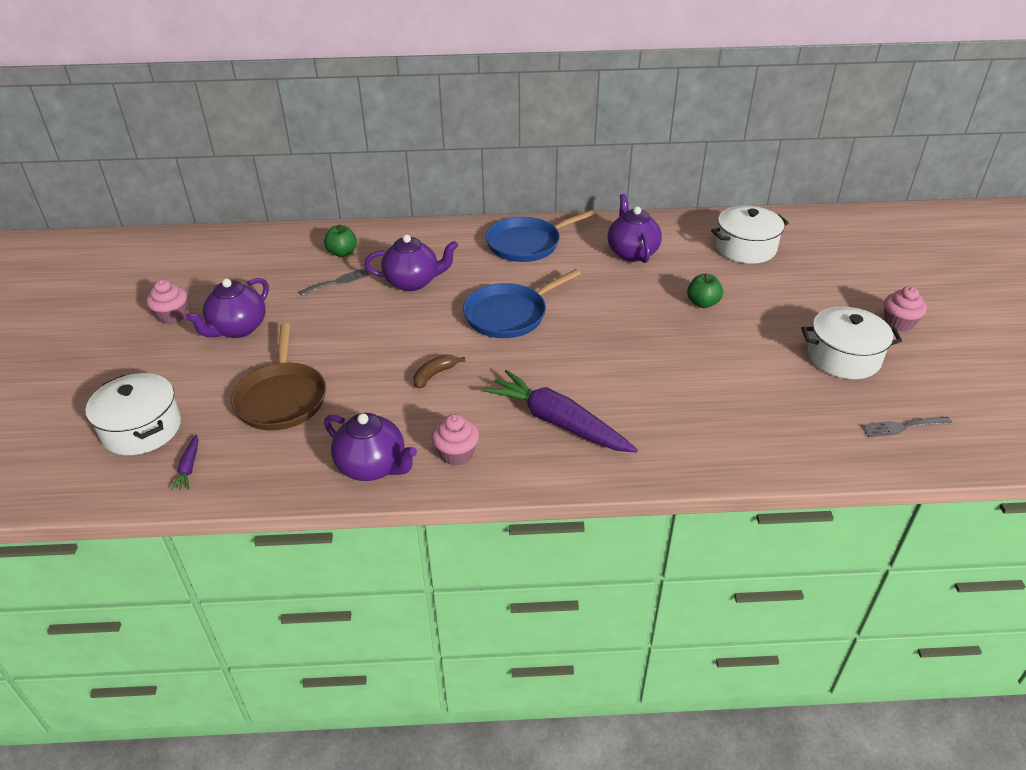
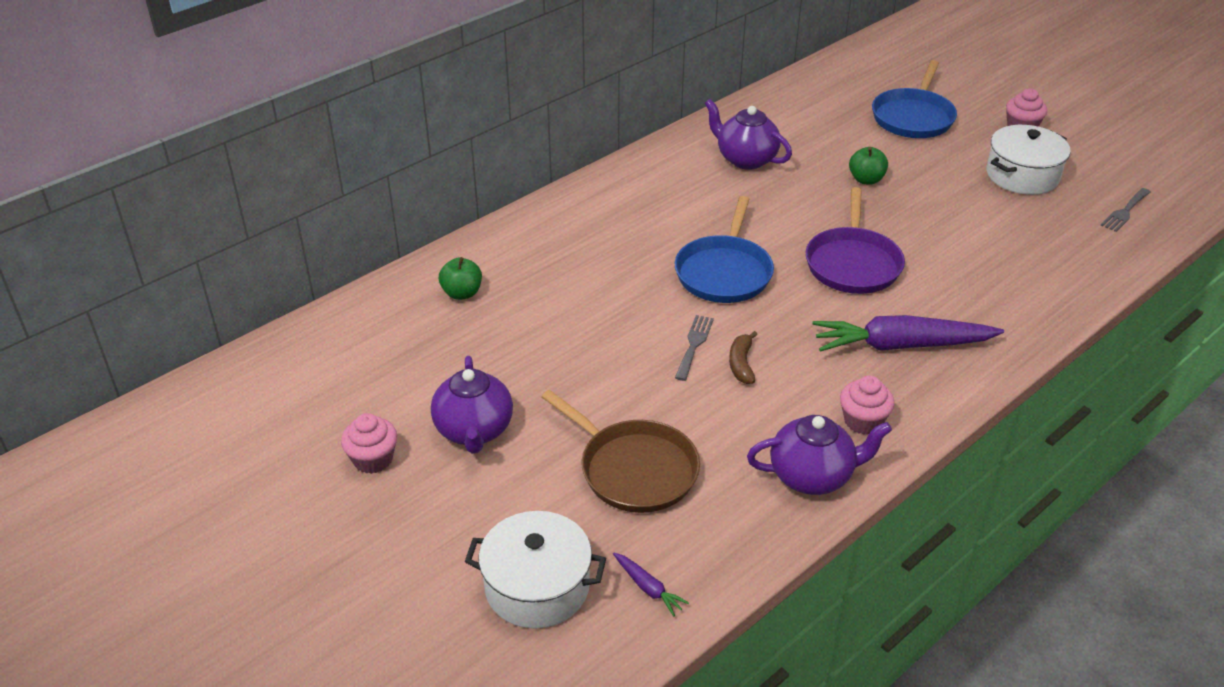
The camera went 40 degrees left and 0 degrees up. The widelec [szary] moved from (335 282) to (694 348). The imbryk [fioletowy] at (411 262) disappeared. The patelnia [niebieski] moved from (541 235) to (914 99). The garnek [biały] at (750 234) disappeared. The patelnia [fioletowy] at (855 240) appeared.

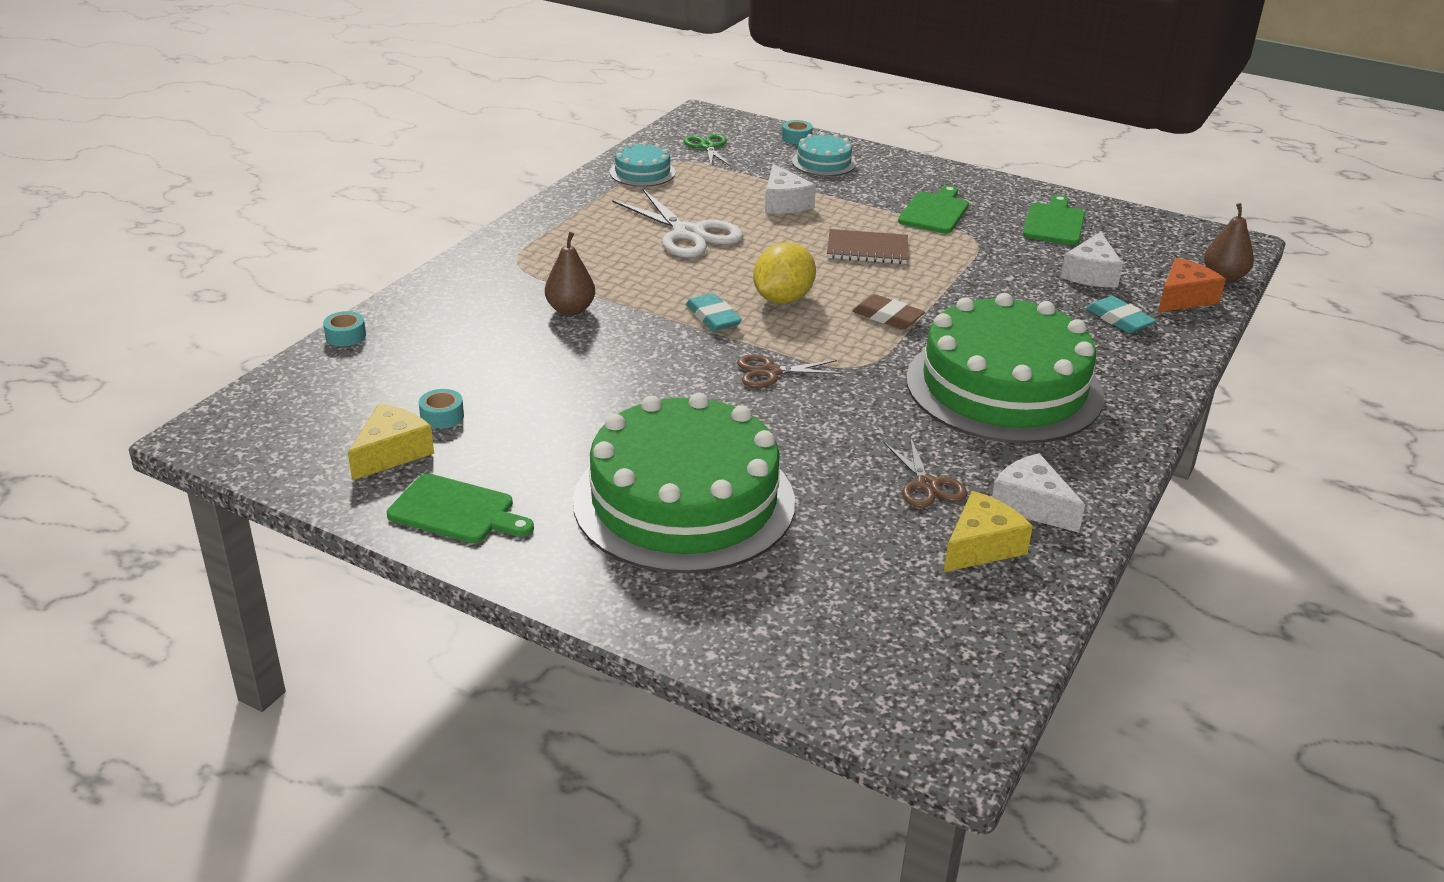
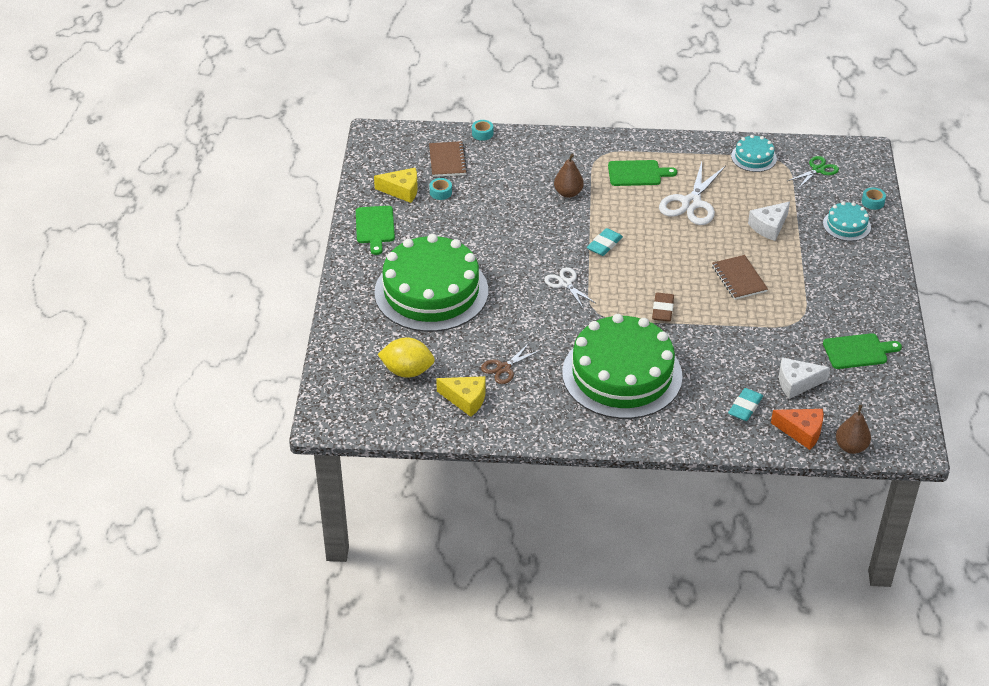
The camera went 65 degrees right and 10 degrees up. The nożyczki [brązowy] at (789 371) became the nożyczki [biały] at (569 287). The cytryna [żółty] moved from (784 273) to (406 357). The deska do krojenia [zielony] moved from (933 209) to (642 173). The ser [biały] at (1038 493) disappeared. The zeszyt [brązowy] at (448 159) appeared.

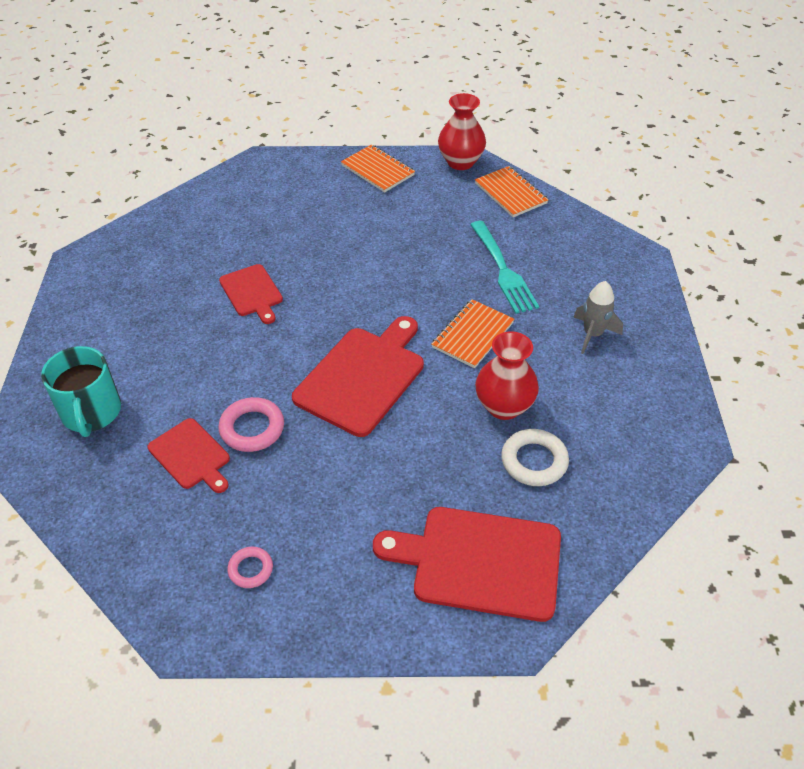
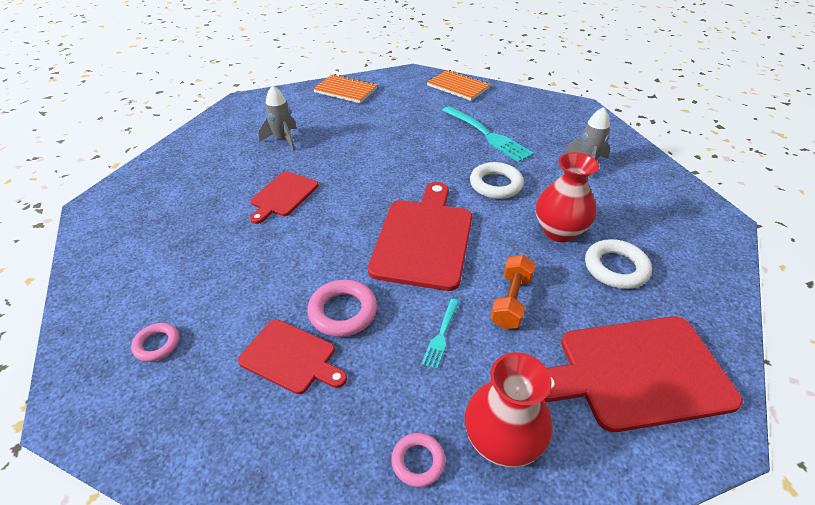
The camera went 20 degrees left and 5 degrees down. The kubek [turkusowy] at (81 391) was replaced by the pierścień [różowy] at (155 342). The deska do krojenia [czerwony] at (251 294) turned 75 degrees clockwise. The zeszyt [pomarańczowy] at (473 333) was replaced by the pierścień [biały] at (497 180). The wazon [czerwony] moved from (462 131) to (509 409). The rakieta [szary] at (278 118) appeared. The widelec [turkusowy] at (440 334) appeared. The hantel [pomarańczowy] at (513 292) appeared.

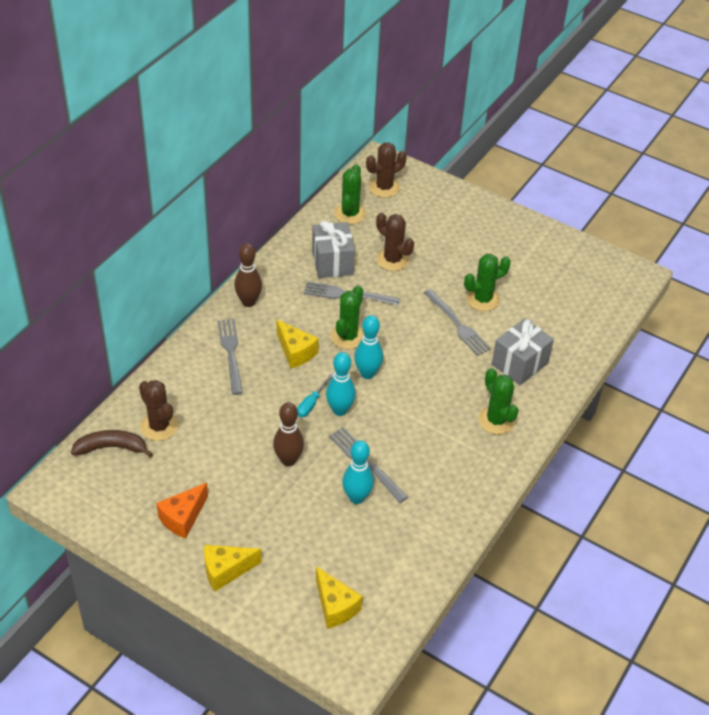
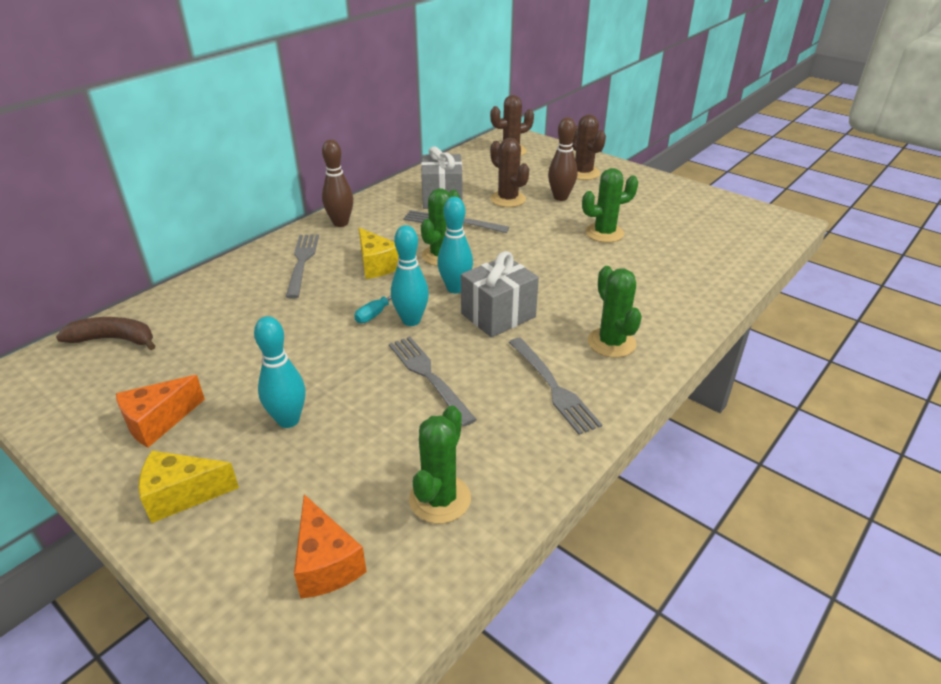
The camera went 10 degrees right and 10 degrees down. The kaktus [brązowy] moved from (158 410) to (589 147). The kręgiel [brązowy] moved from (288 434) to (562 159). The ser [żółty] at (339 597) became the ser [pomarańczowy] at (330 546). The kaktus [zielony] moved from (350 194) to (440 465). The kręgiel [turkusowy] moved from (358 472) to (279 372). The widelec [szary] moved from (457 322) to (555 386). The prezent [szary] moved from (523 351) to (500 294).

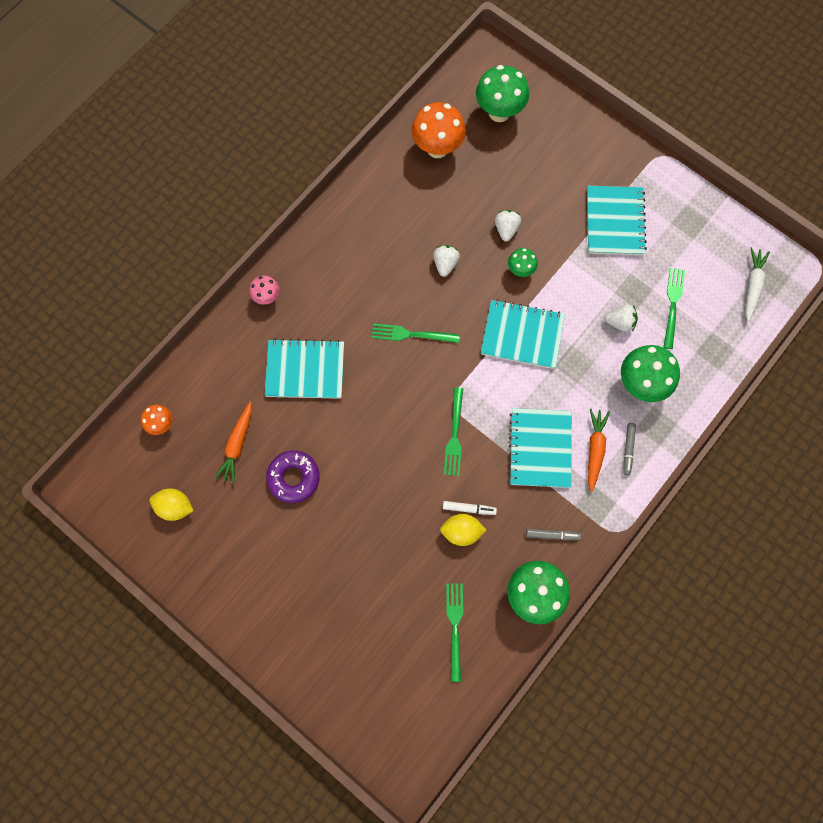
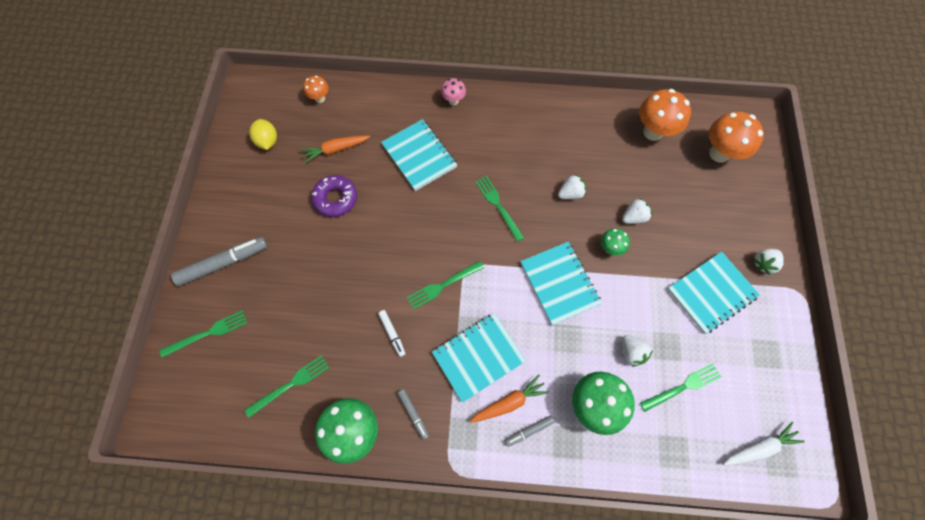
The camera went 55 degrees right and 5 degrees down. The cytryna [żółty] at (463 530) disappeared. The grzyb [zielony] at (502 93) became the grzyb [pomarańczowy] at (736 137). The widelec [zielony] at (203 334) appeared. The flamaster [szary] at (219 261) appeared. The truskawka [biały] at (768 262) appeared.

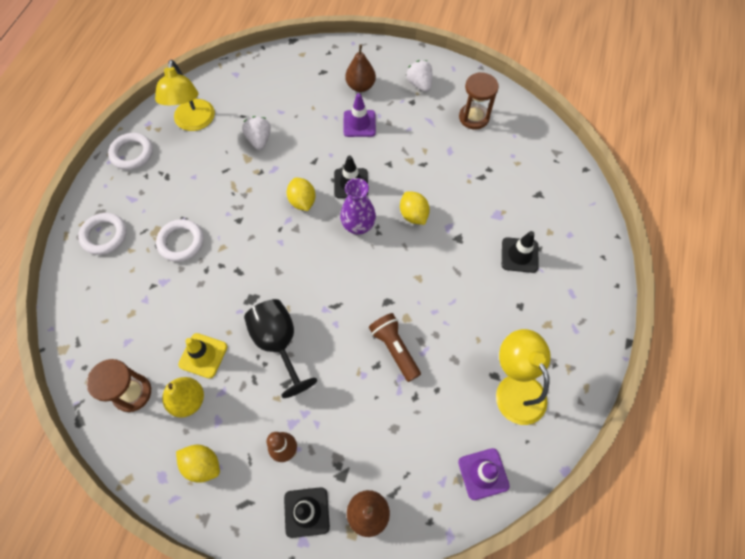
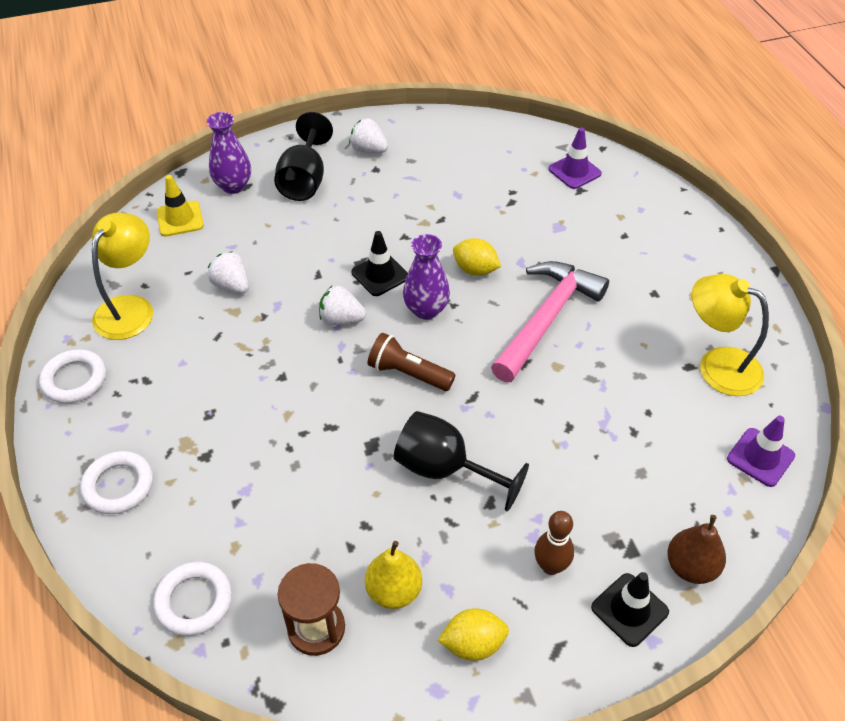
The camera went 35 degrees left and 15 degrees down. The lampka [żółty] at (185 95) turned 120 degrees counterclockwise. The pierścień [biały] moved from (180 240) to (192 599). The pachołek [żółty] moved from (202 356) to (180 206). The cytryna [żółty] at (301 194) was replaced by the truskawka [biały] at (342 306). The pachołek [fioletowy] moved from (359 115) to (575 158). The gruszka [brązowy] at (360 68) was replaced by the kielich [czarny] at (303 156). The latarka [brązowy] moved from (395 347) to (411 362). The klepsydra [brązowy] at (479 100) disappeared. The pachołek [czarny] at (520 252) disappeared. The wazon [fioletowy] at (229 153) appeared. The młotek [różowy] at (550 321) appeared.

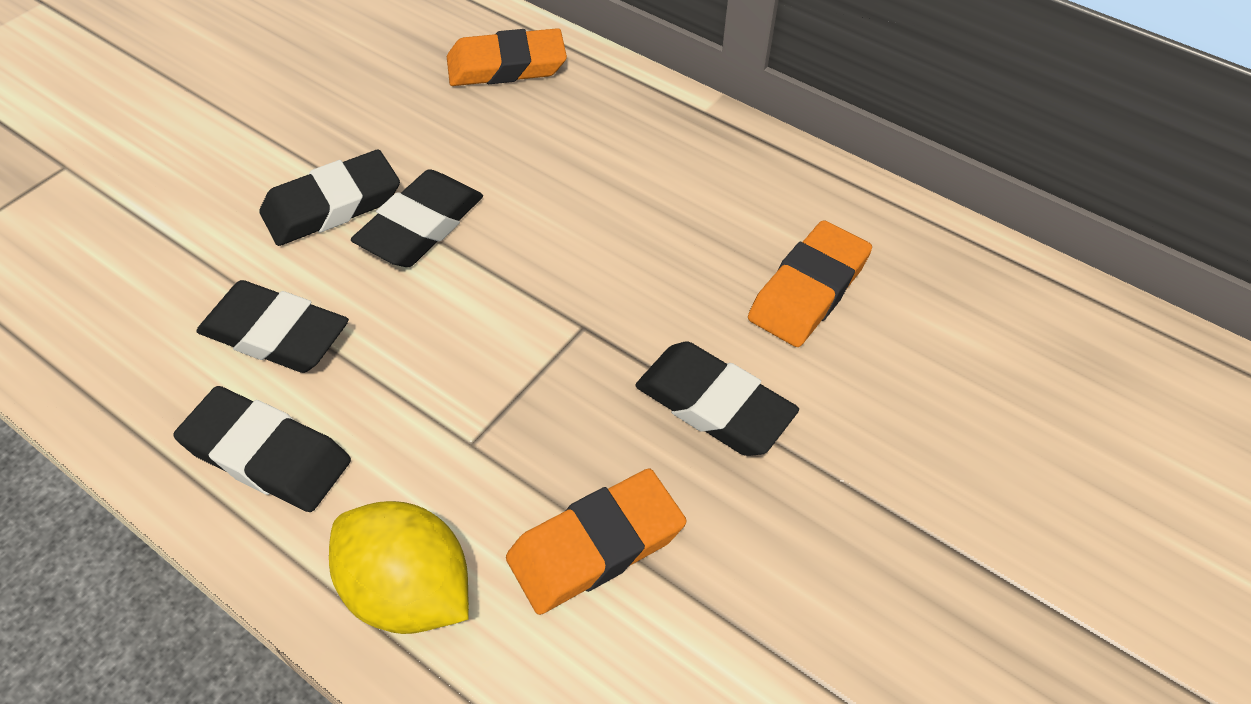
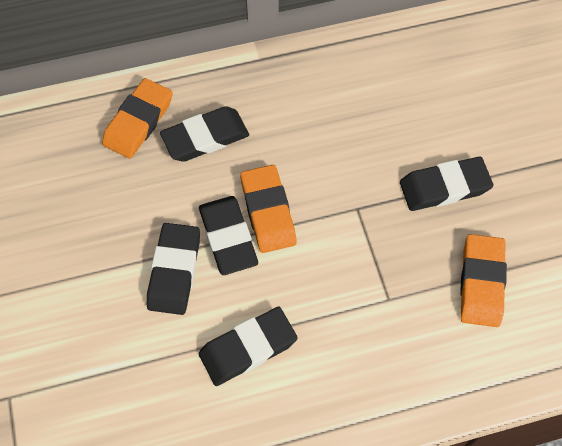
The camera went 50 degrees left and 10 degrees up. The gumka do mazania [czarny] moved from (262 449) to (204 134). The cytryna [żółty] at (399 567) disappeared. The gumka do mazania [pomarańczowy] moved from (810 283) to (268 209).

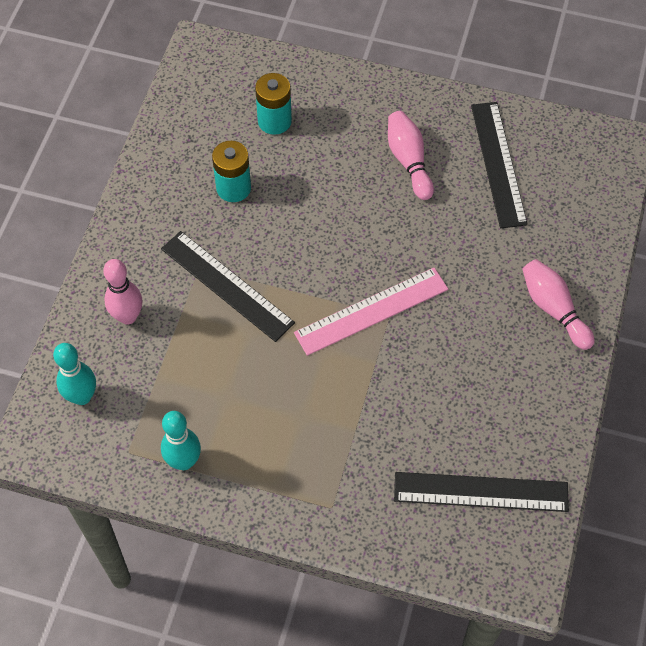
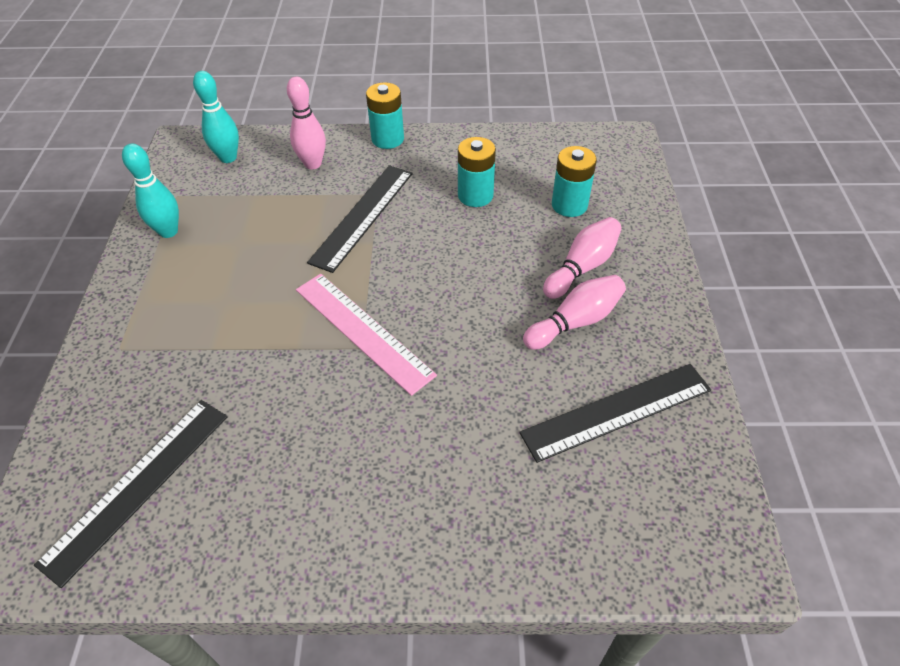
The camera went 75 degrees right and 10 degrees down. The linijka [czarny] at (481 492) turned 45 degrees clockwise. The kręgiel [różowy] moved from (558 304) to (582 258). The bateria [turkusowy] at (385 115) appeared.

